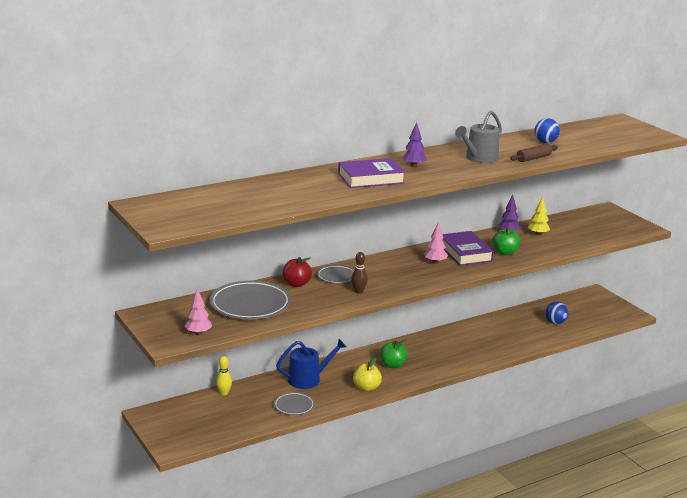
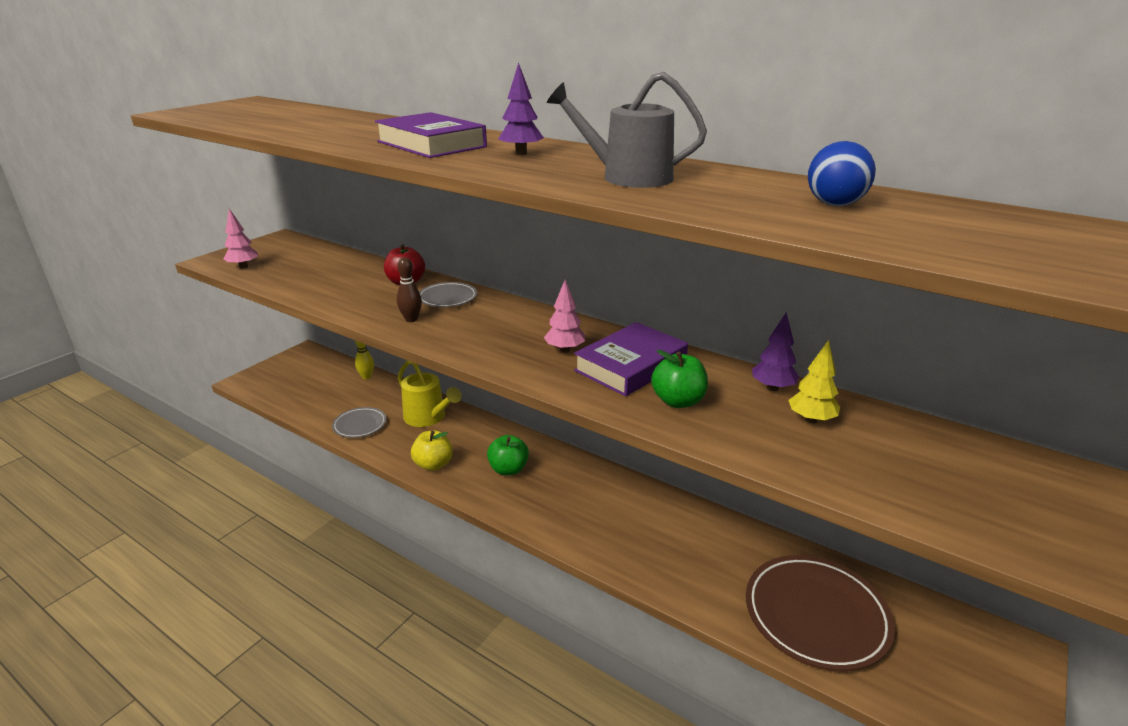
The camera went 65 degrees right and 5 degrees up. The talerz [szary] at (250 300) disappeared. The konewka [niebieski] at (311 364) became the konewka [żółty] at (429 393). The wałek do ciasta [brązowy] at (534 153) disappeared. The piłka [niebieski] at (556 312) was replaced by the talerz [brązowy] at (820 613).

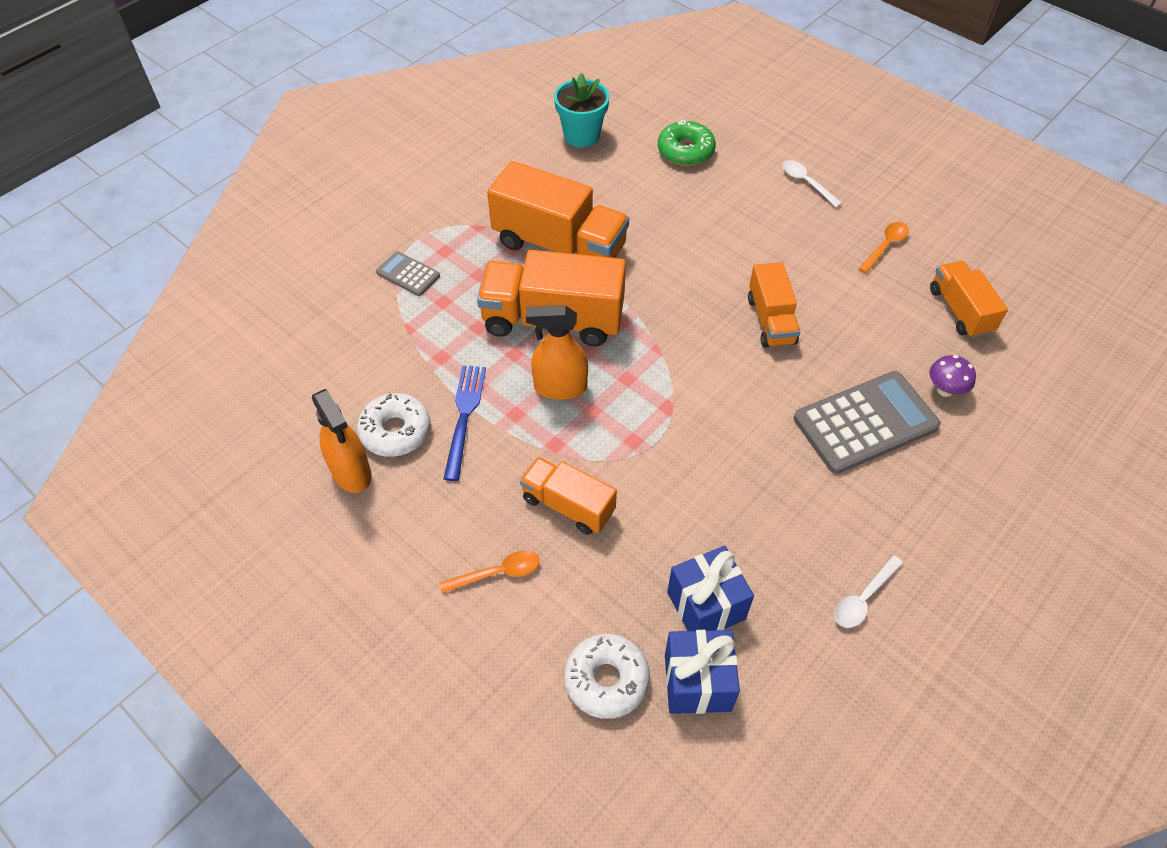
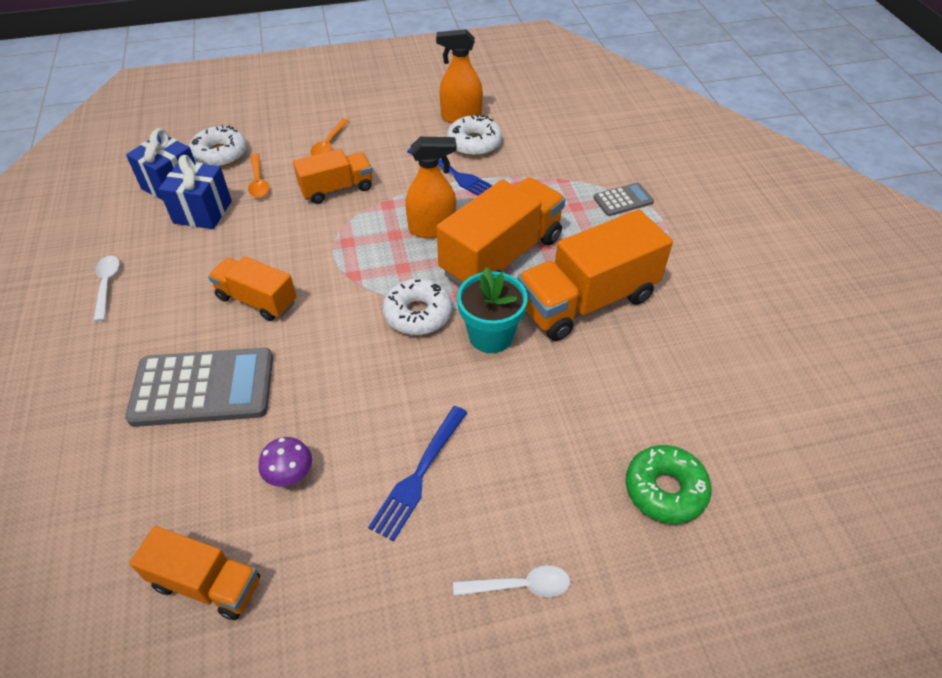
The camera went 125 degrees right and 5 degrees down. The spryskiwacz [pomarańczowy] at (557 352) turned 45 degrees clockwise. The doniczka [turkusowy] moved from (582 110) to (492 310). The ciężarówka [pomarańczowy] moved from (774 305) to (252 288). The kalkulator [szary] at (867 422) turned 105 degrees counterclockwise. The łyżka [pomarańczowy] moved from (883 247) to (258 176). The grzyb [fioletowy] moved from (952 376) to (285 462). The widelec [niebieski] at (418 473) appeared. The donut [biały] at (417 306) appeared.

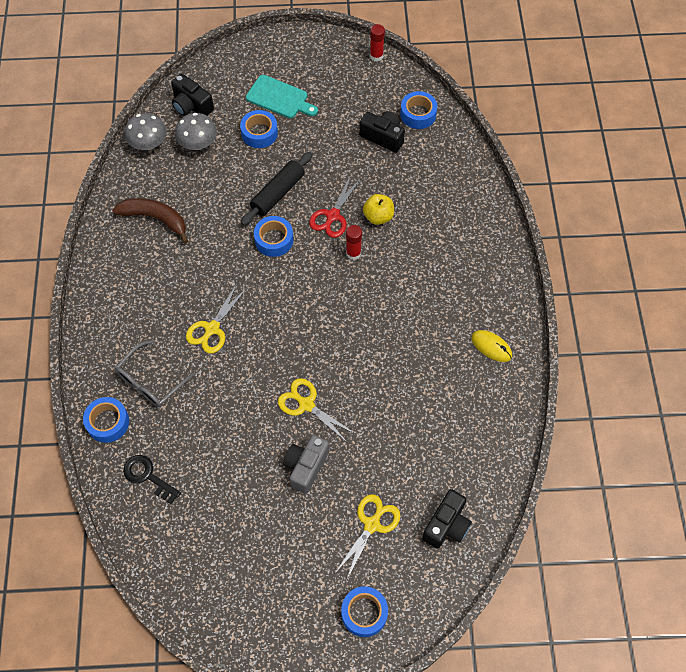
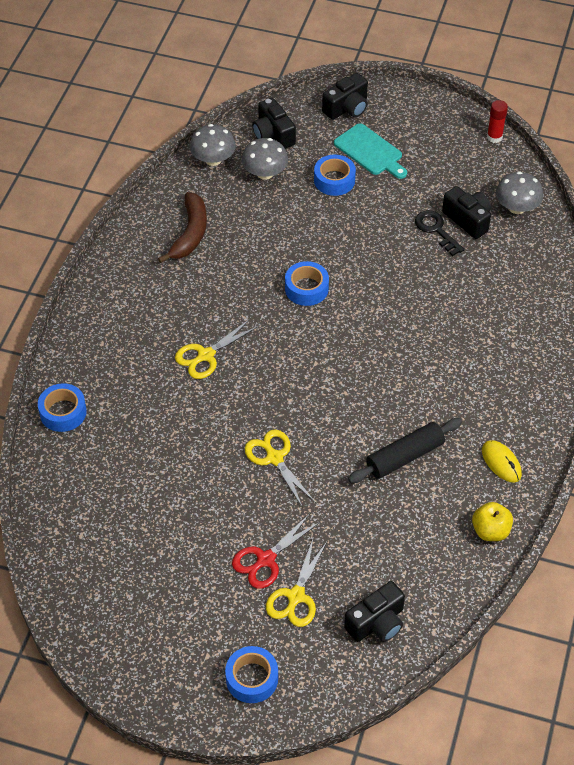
The camera went 20 degrees right and 10 degrees down. The banan [brązowy] at (150 220) turned 60 degrees clockwise. The okulary [szary] at (155 373) disappeared. The klucz [czarny] moved from (152 479) to (440 233). The wałek do ciasta [czarny] moved from (277 189) to (405 450). The aparat fotograficzny [szary] at (306 464) disappeared. The nożyczki [czerwony] moved from (335 206) to (276 551). The nożyczki [żółty] at (367 537) turned 150 degrees clockwise. The klej w sztyfcie [czerwony] at (354 242) disappeared. The jabłko [żółty] moved from (378 209) to (492 521). The taśma klejąca [niebieski] at (419 110) was replaced by the grzyb [szary] at (519 192). The aparat fotograficzny [czarny] at (345 96) appeared.

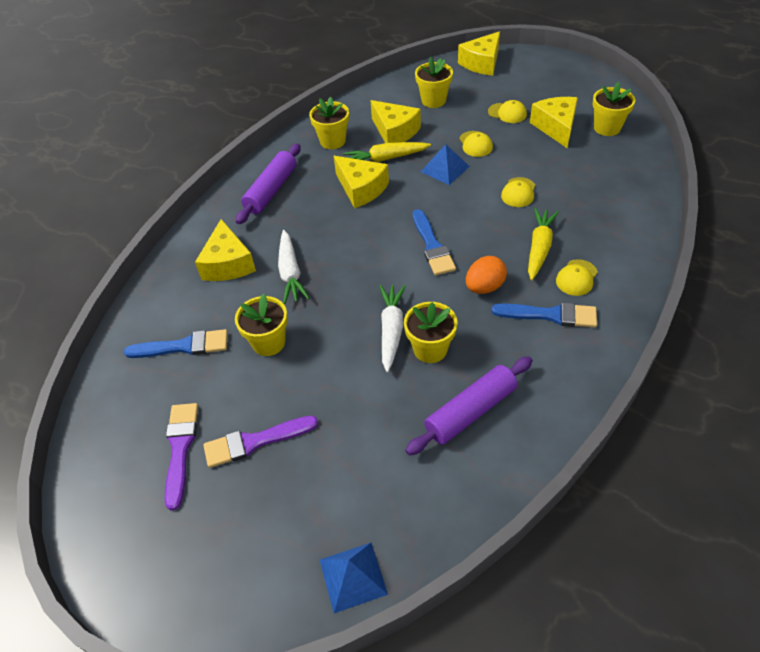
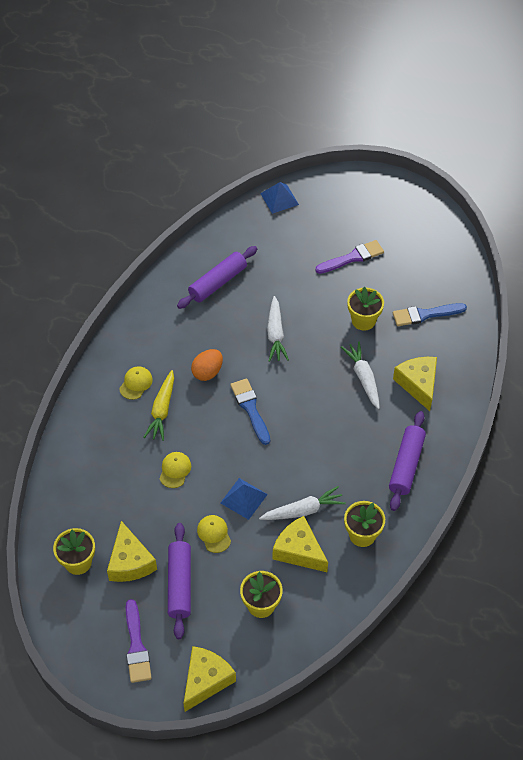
The camera went 170 degrees right and 5 degrees up. The pędzel [fioletowy] moved from (181 457) to (139 641). The ser [żółty] at (361 182) disappeared. The marchewka [żółty] at (387 152) became the marchewka [biały] at (302 503). The doniczka [żółty] at (430 332) disappeared. The czapka [żółty] at (507 111) was replaced by the wałek do ciasta [fioletowy] at (179 581). The pędzel [niebieski] at (544 314) disappeared.

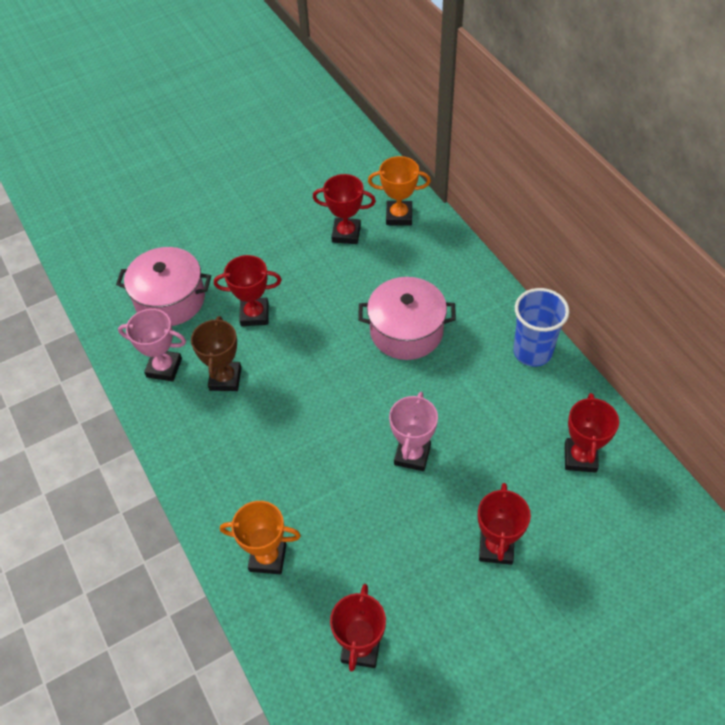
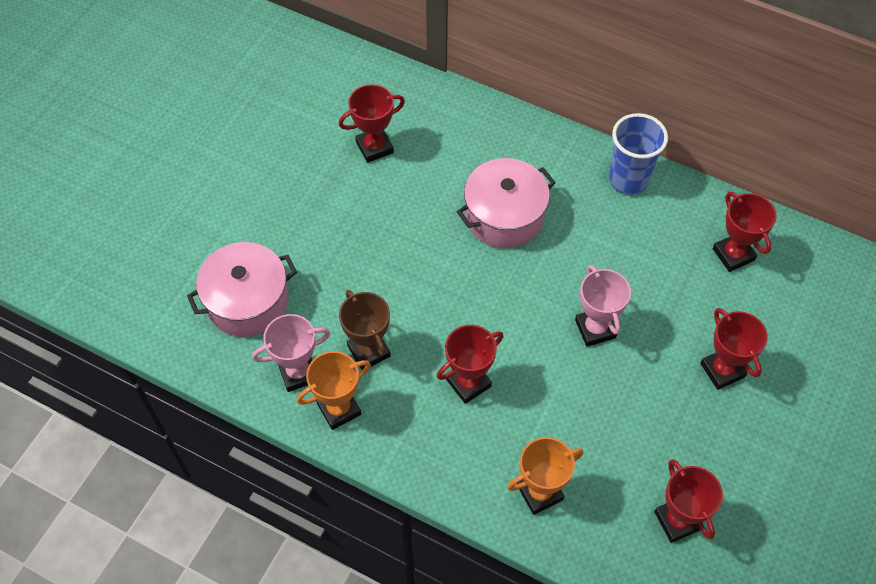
The camera went 35 degrees left and 5 degrees up. The puchar [czerwony] moved from (248 290) to (470 364). The puchar [pomarańczowy] moved from (399 190) to (334 390).

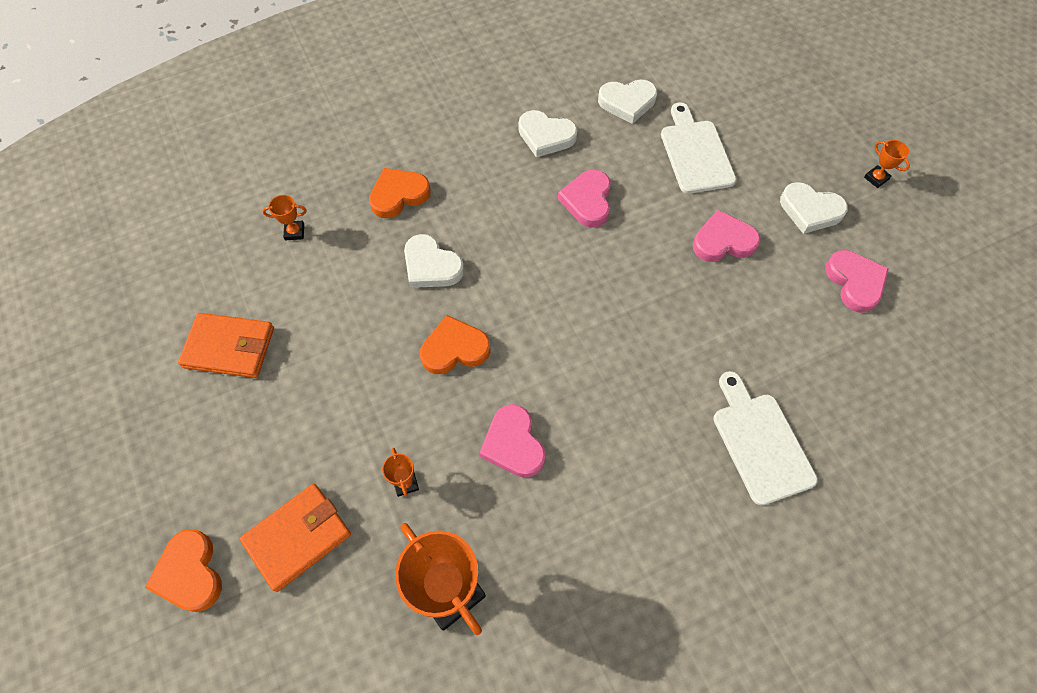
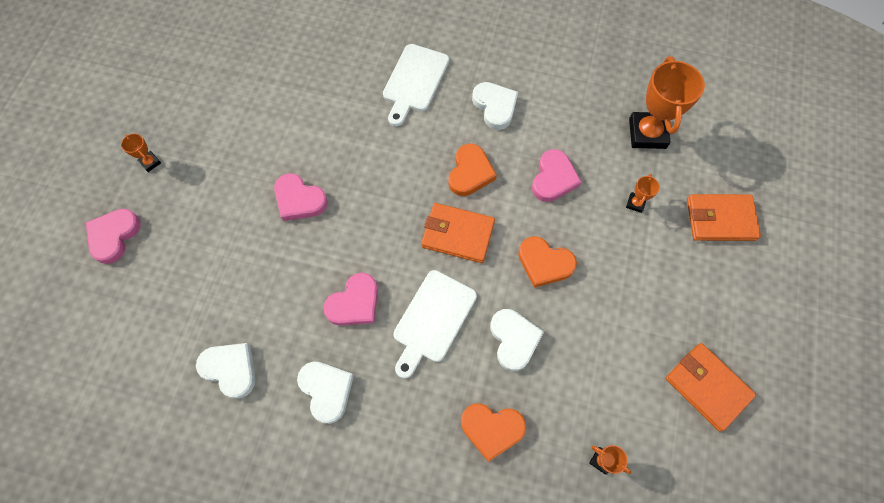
The camera went 140 degrees left and 5 degrees up. The serce [pomarańczowy] moved from (183 570) to (472 170). The deska do krojenia [biały] moved from (698 148) to (435 324). The serce [biały] moved from (814 208) to (495 106). The serce [różowy] moved from (857 281) to (113 236). The puchar [pomarańczowy] at (887 164) turned 45 degrees counterclockwise. The portfel [pomarańczowy] at (458 233) appeared.

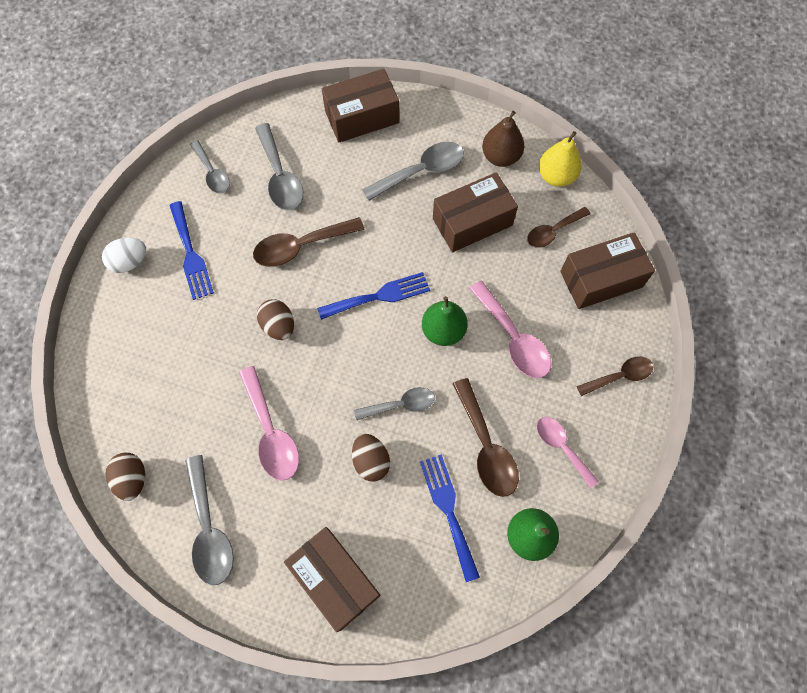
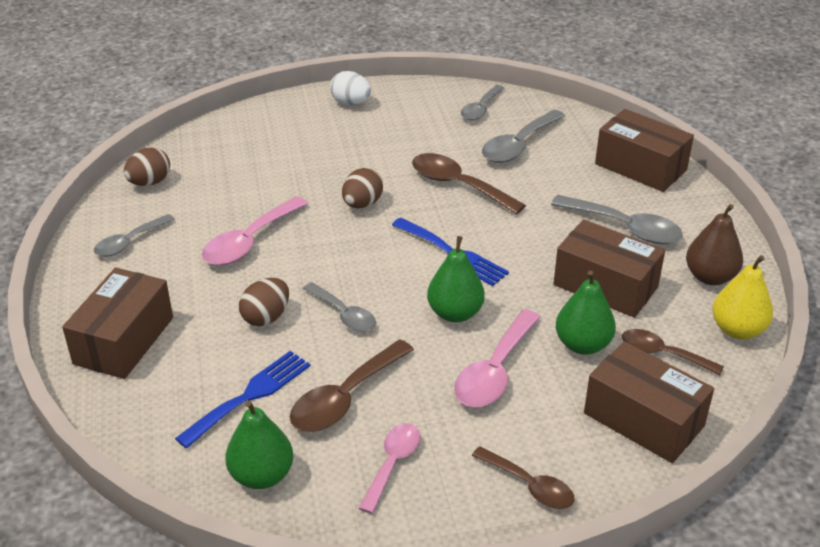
The camera went 60 degrees right and 30 degrees down. The widelec [niebieski] at (191 250) disappeared. The łyżka [szary] at (209 520) changed to 0.66 times the size. The gruszka [zielony] at (586 312) appeared.

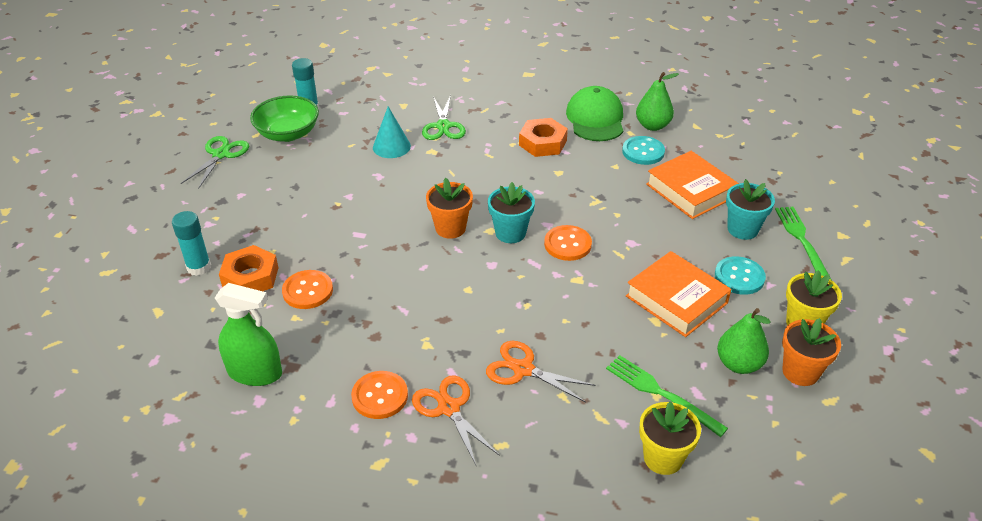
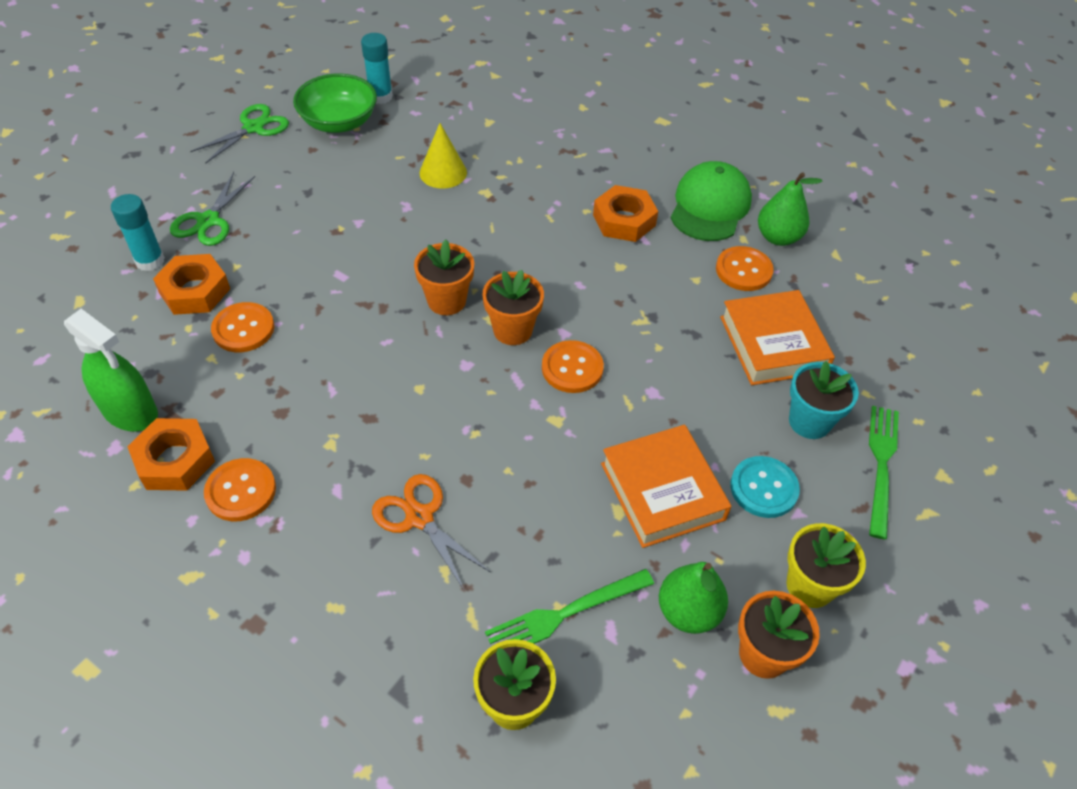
The camera went 20 degrees right and 10 degrees up. The stożek [turkusowy] at (392 132) became the stożek [żółty] at (443 156). The nożyczki [pomarańczowy] at (456 421) disappeared. The nożyczki [zielony] moved from (444 117) to (212 209). The doniczka [turkusowy] at (511 212) became the doniczka [pomarańczowy] at (513 307). The widelec [zielony] at (667 396) turned 90 degrees counterclockwise. The guzik [turkusowy] at (643 150) became the guzik [pomarańczowy] at (745 268). The nakrętka [pomarańczowy] at (171 454) appeared.

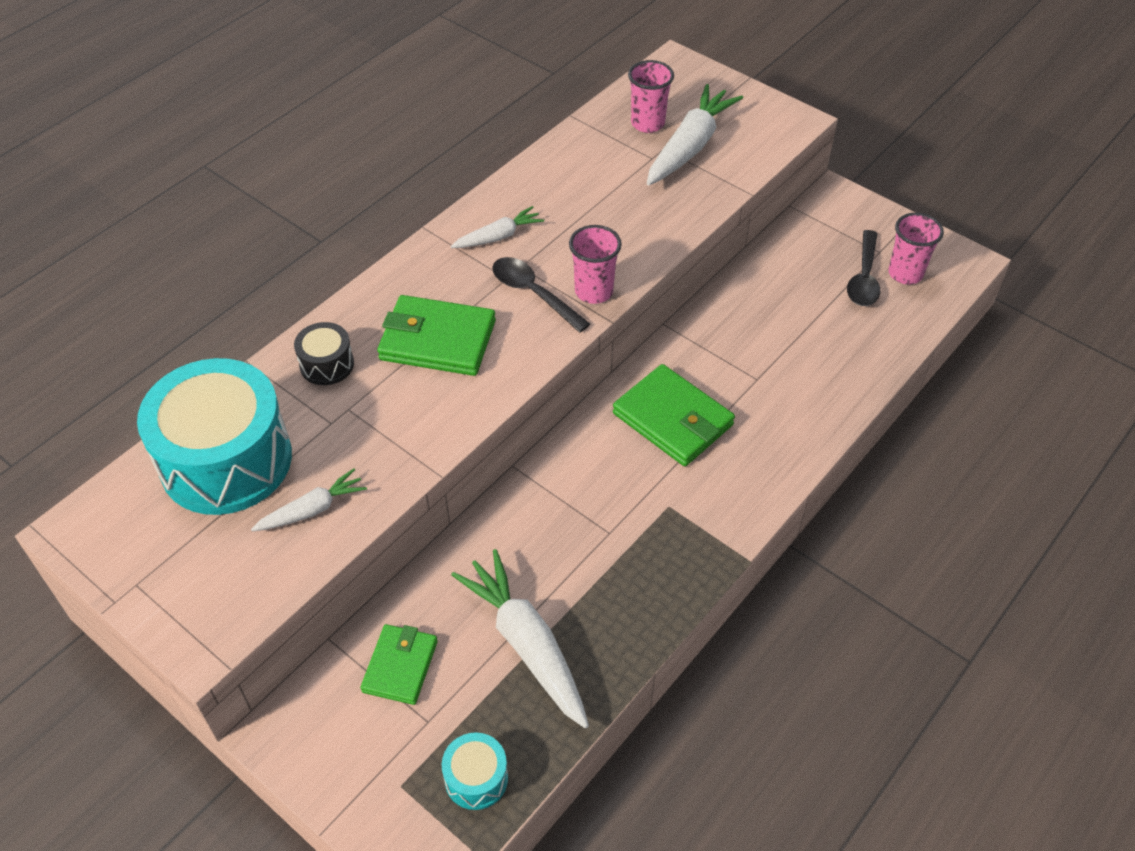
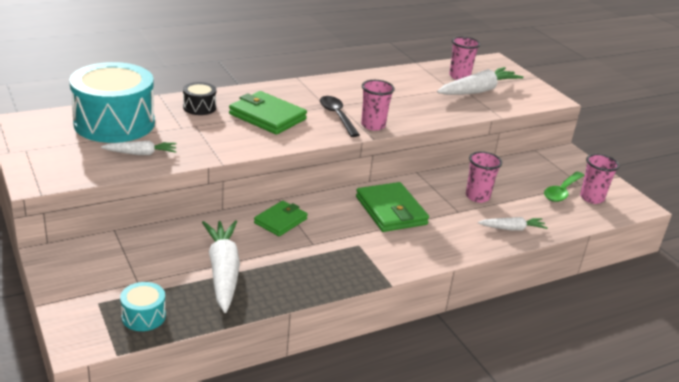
The camera went 20 degrees right and 20 degrees down. The portfel [zielony] moved from (399 664) to (281 218). The marchewka [biały] moved from (497 227) to (513 224). The łyżka [czarny] at (863 268) became the łyżka [zielony] at (564 186). The szklanka [różowy] at (484 177) appeared.

